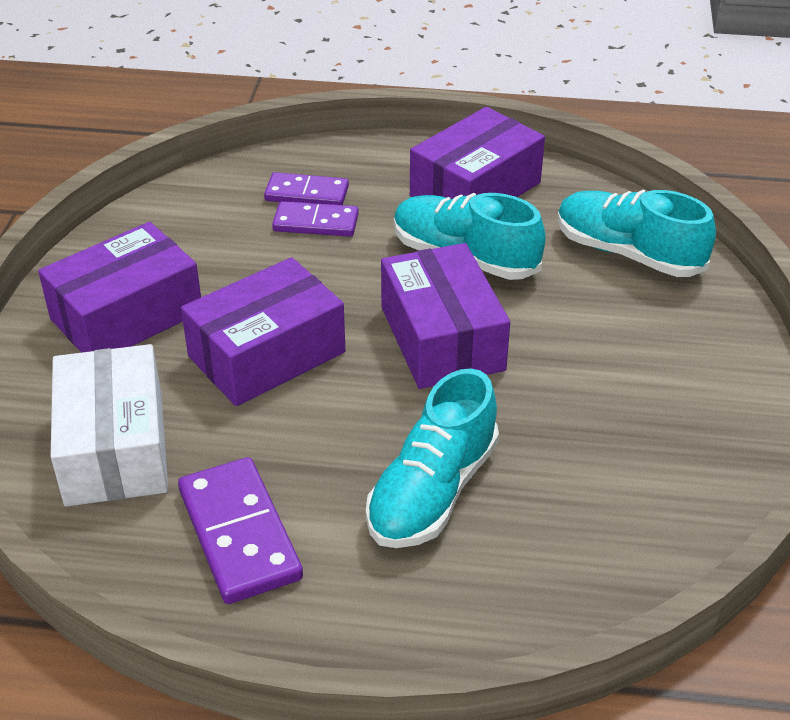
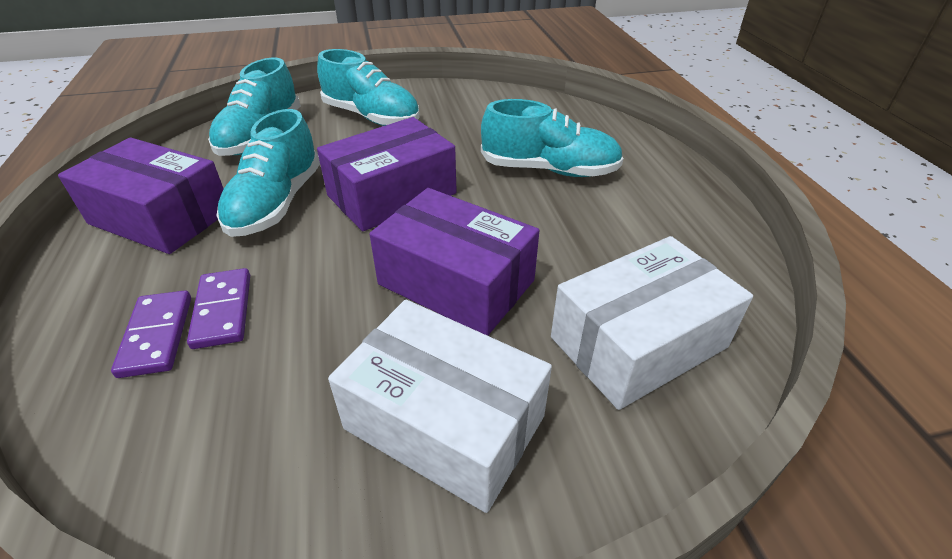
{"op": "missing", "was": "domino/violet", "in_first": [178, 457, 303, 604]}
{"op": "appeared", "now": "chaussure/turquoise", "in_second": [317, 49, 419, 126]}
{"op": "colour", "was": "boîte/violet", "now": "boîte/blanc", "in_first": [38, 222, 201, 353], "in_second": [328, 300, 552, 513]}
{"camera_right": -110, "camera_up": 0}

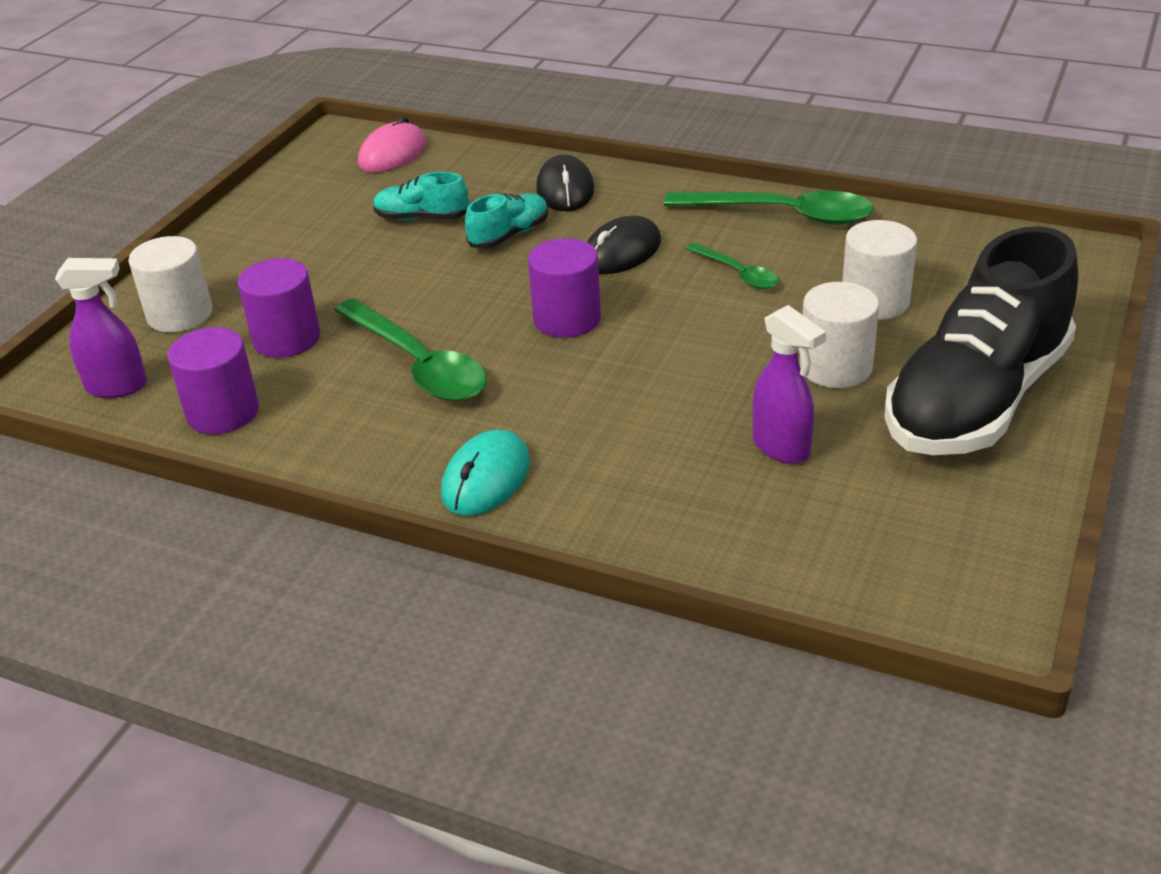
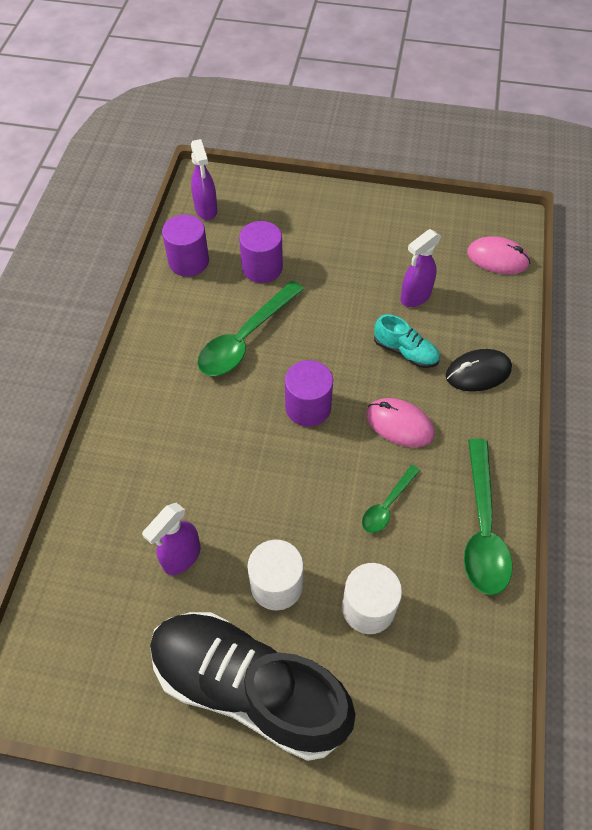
{"op": "missing", "was": "cylindre/blanc", "in_first": [128, 236, 213, 332]}
{"op": "missing", "was": "souris/turquoise", "in_first": [441, 430, 530, 516]}
{"op": "exchanged", "was": "chaussure/turquoise", "now": "vaporisateur/violet", "in_first": [373, 172, 469, 220], "in_second": [401, 229, 441, 307]}
{"op": "colour", "was": "souris/noir", "now": "souris/rose", "in_first": [587, 216, 661, 274], "in_second": [366, 398, 434, 447]}
{"camera_right": 75, "camera_up": 20}

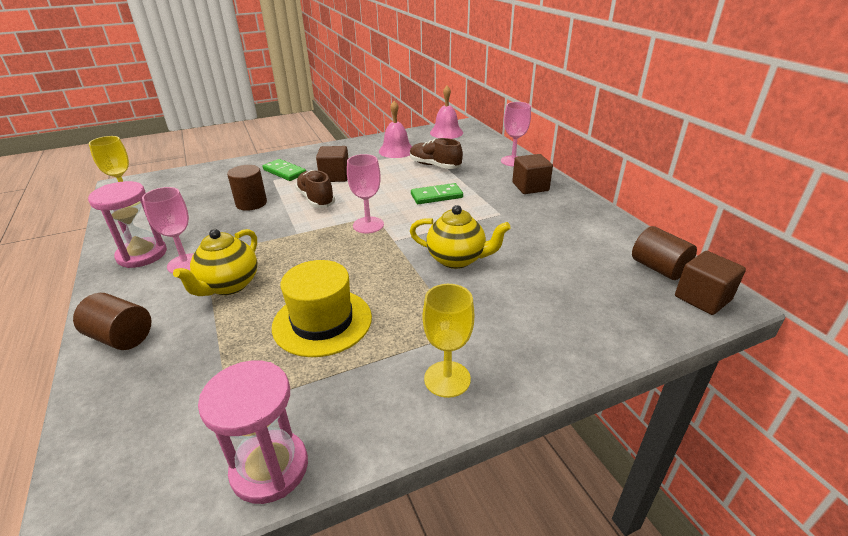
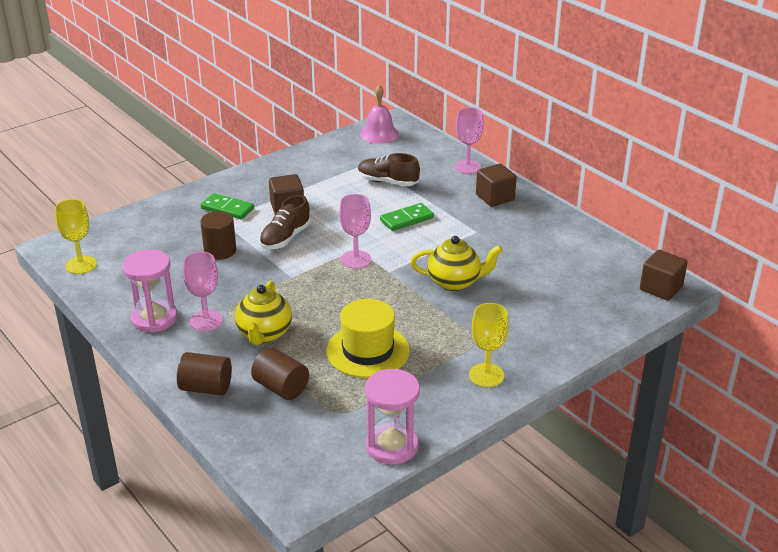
{"op": "missing", "was": "cloche/rose", "in_first": [379, 101, 412, 158]}
{"op": "relocated", "was": "cylindre/marron", "in_first": [632, 226, 697, 280], "in_second": [251, 347, 309, 400]}
{"op": "spun", "was": "chaussure/marron", "in_first": [295, 170, 335, 208], "in_second": [259, 195, 311, 249], "clockwise": -105}
{"camera_right": -15, "camera_up": 0}

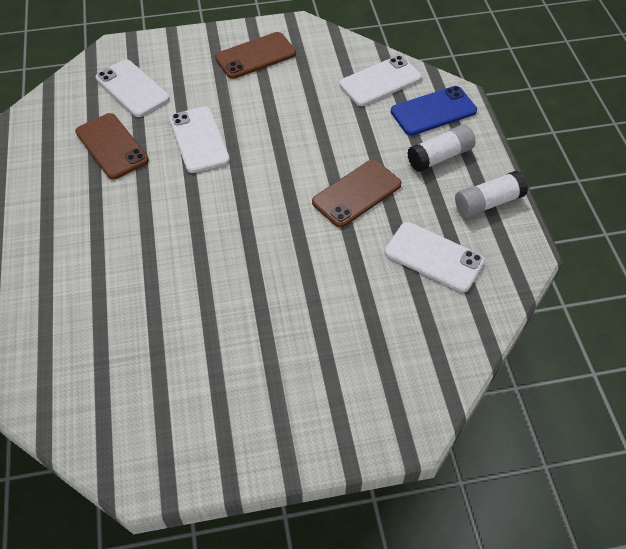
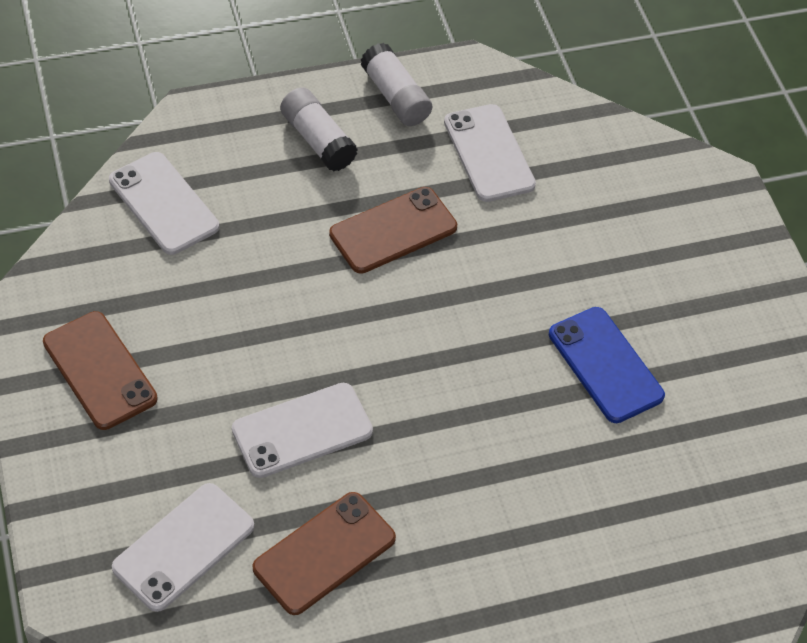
{"op": "relocated", "was": "téléphone/bleu", "in_first": [391, 86, 477, 136], "in_second": [549, 307, 665, 423]}
{"op": "spun", "was": "téléphone/marron", "in_first": [312, 160, 402, 227], "in_second": [329, 187, 457, 274], "clockwise": -75}
{"op": "spun", "was": "téléphone/blanc", "in_first": [385, 222, 485, 292], "in_second": [444, 104, 536, 202], "clockwise": -45}
{"camera_right": -100, "camera_up": 0}

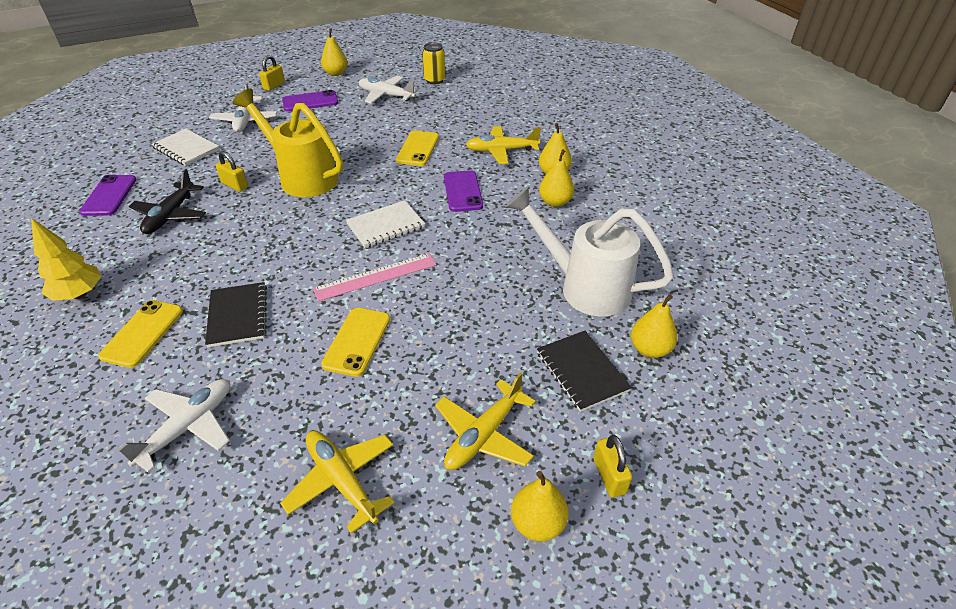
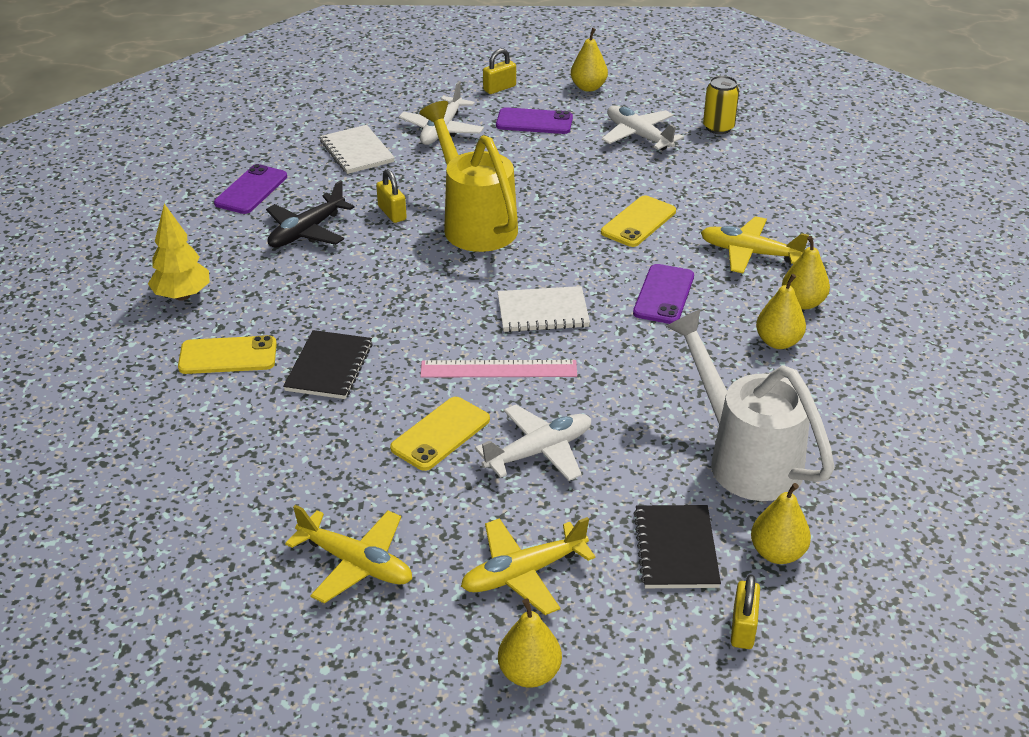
{"op": "relocated", "was": "avion/blanc", "in_first": [118, 379, 230, 473], "in_second": [475, 405, 591, 481]}
{"op": "relocated", "was": "cadenas/jaune", "in_first": [593, 435, 632, 498], "in_second": [731, 574, 760, 649]}
{"op": "spun", "was": "téléphone/jaune", "in_first": [98, 300, 183, 368], "in_second": [178, 335, 277, 374], "clockwise": 45}
{"op": "spun", "was": "avion/jaune", "in_first": [280, 431, 394, 534], "in_second": [285, 505, 412, 603], "clockwise": 135}
{"camera_right": 25, "camera_up": -5}

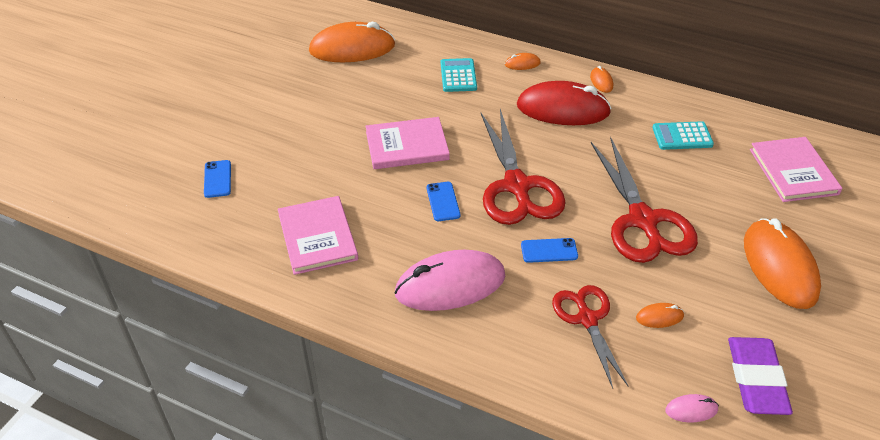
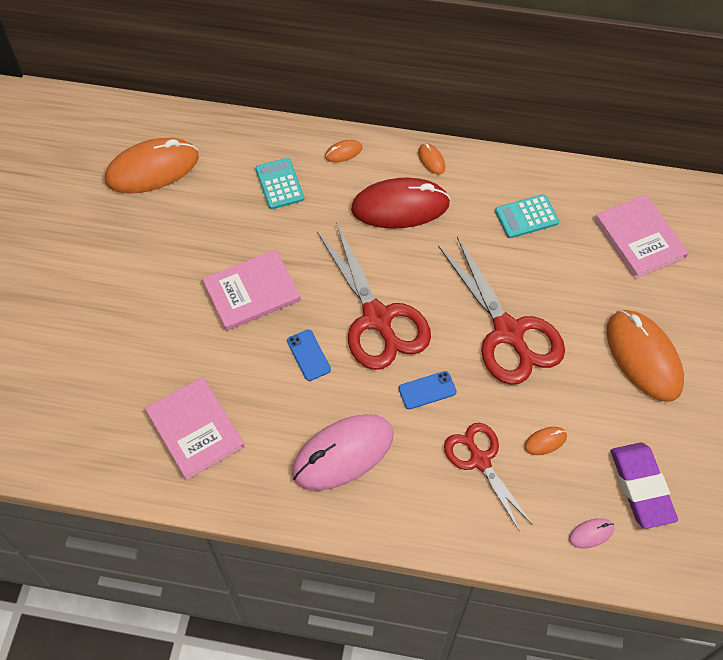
{"op": "missing", "was": "téléphone/bleu", "in_first": [204, 160, 231, 198]}
{"camera_right": -15, "camera_up": 15}

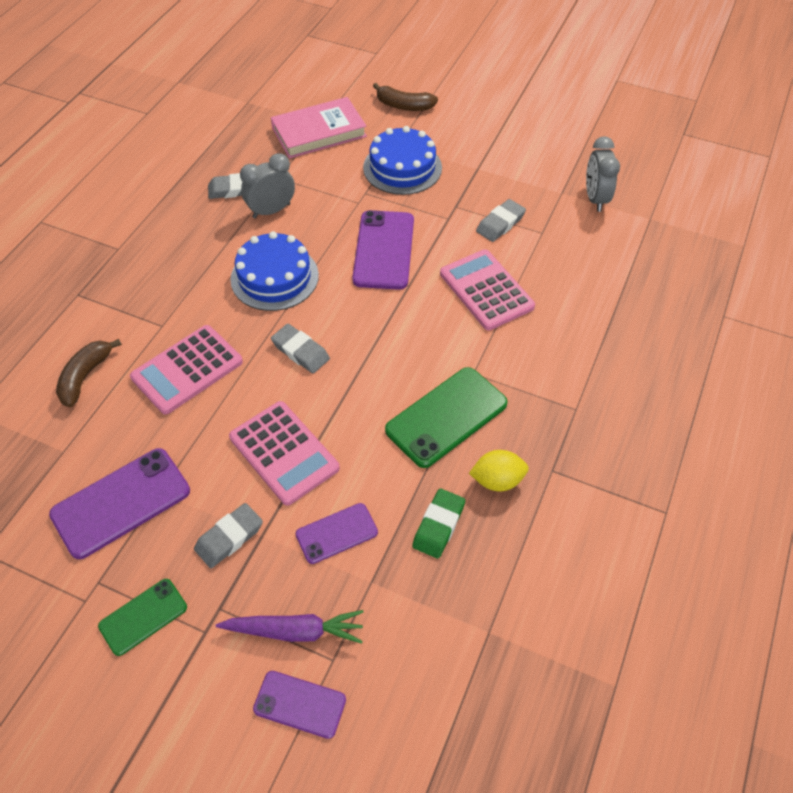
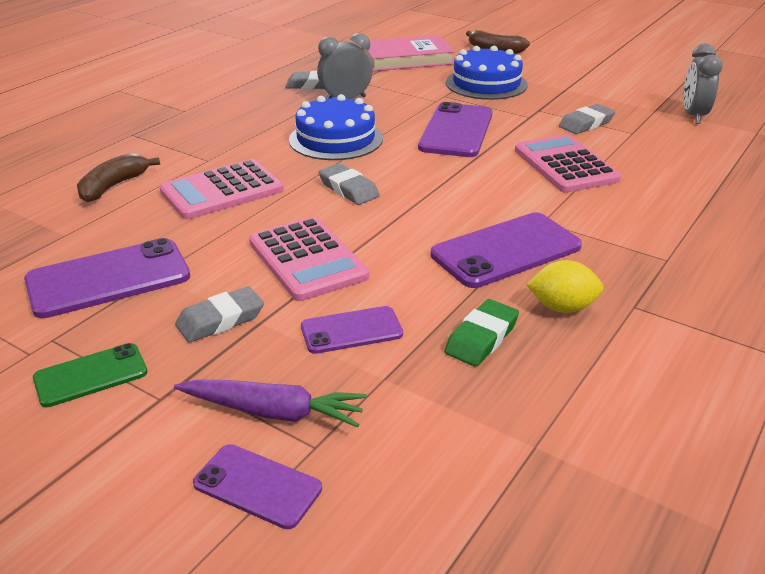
{"op": "colour", "was": "téléphone/vert", "now": "téléphone/violet", "in_first": [385, 367, 508, 468], "in_second": [430, 213, 582, 288]}
{"camera_right": 10, "camera_up": -20}

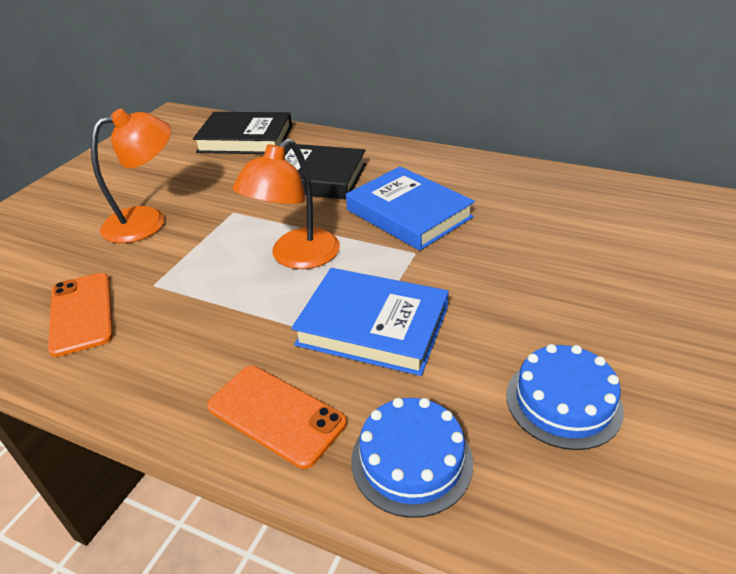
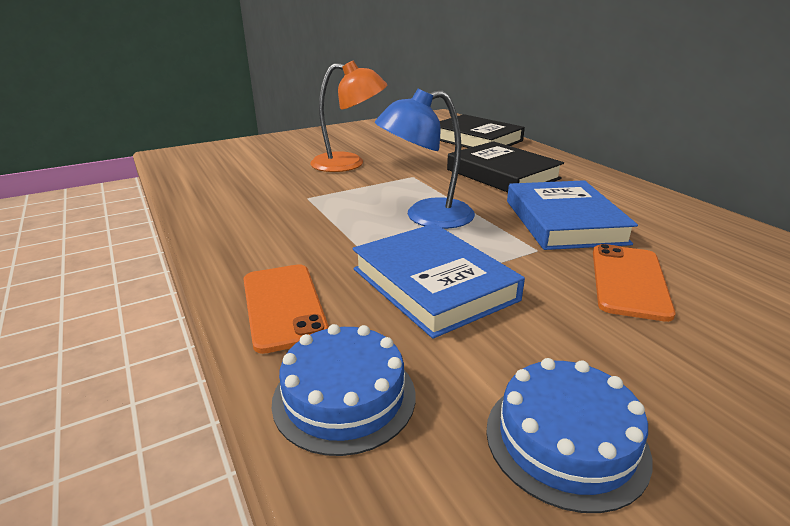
{"op": "relocated", "was": "téléphone/orange", "in_first": [48, 273, 113, 357], "in_second": [593, 244, 676, 322]}
{"op": "colour", "was": "lampe/orange", "now": "lampe/bleu", "in_first": [233, 139, 340, 269], "in_second": [375, 89, 475, 229]}
{"camera_right": 35, "camera_up": -10}

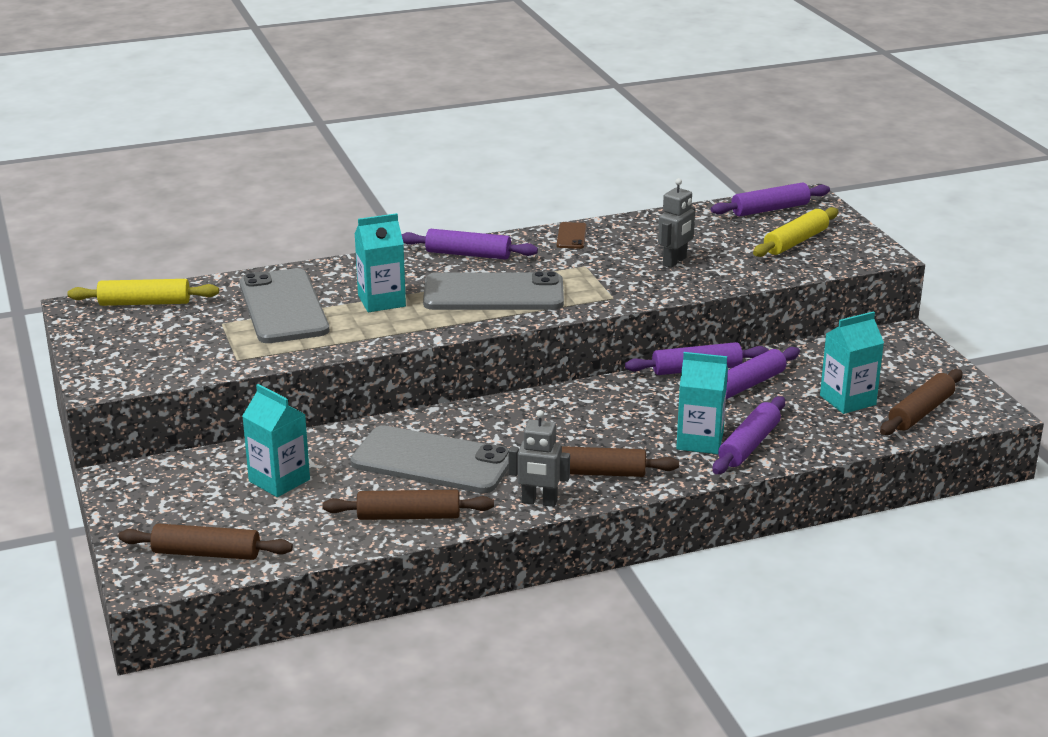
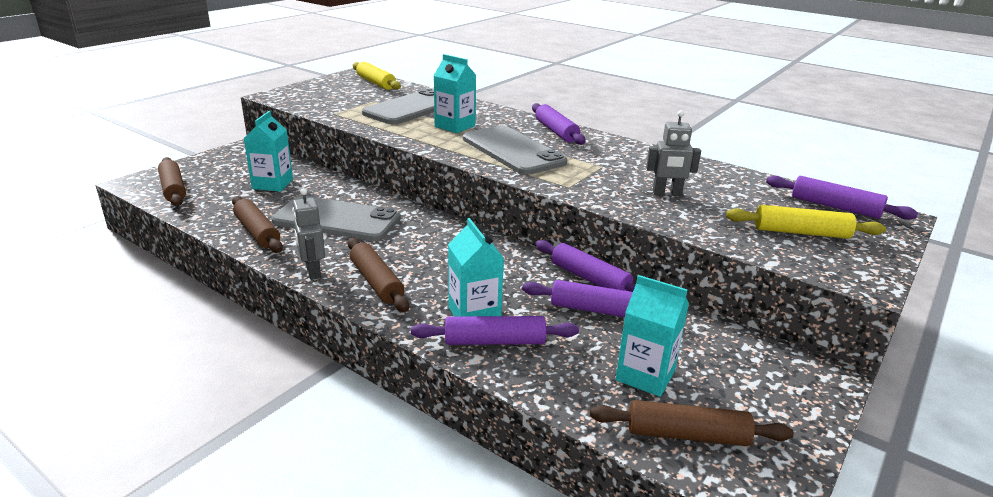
{"op": "missing", "was": "téléphone/marron", "in_first": [556, 222, 587, 249]}
{"op": "spun", "was": "téléphone/gris", "in_first": [350, 425, 509, 493], "in_second": [271, 196, 401, 241], "clockwise": -60}
{"camera_right": 55, "camera_up": 0}

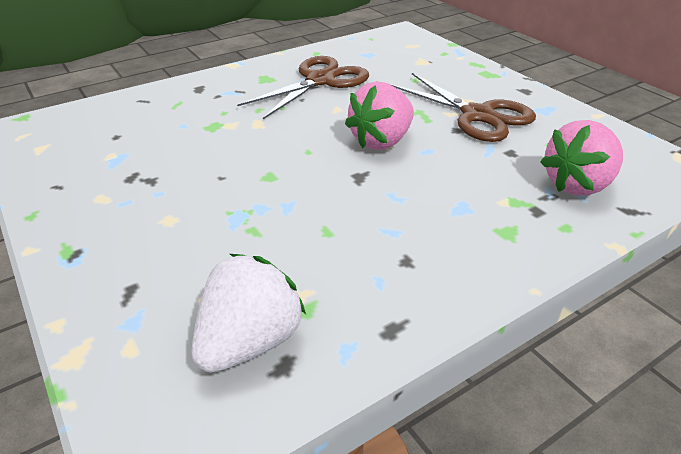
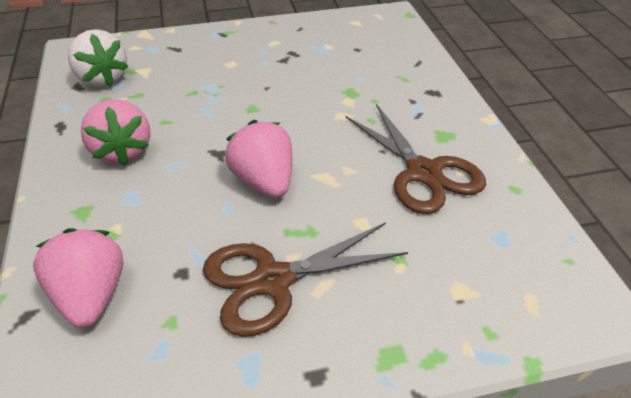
{"op": "appeared", "now": "fraise/rose", "in_second": [81, 99, 151, 166]}
{"camera_right": 110, "camera_up": 5}

